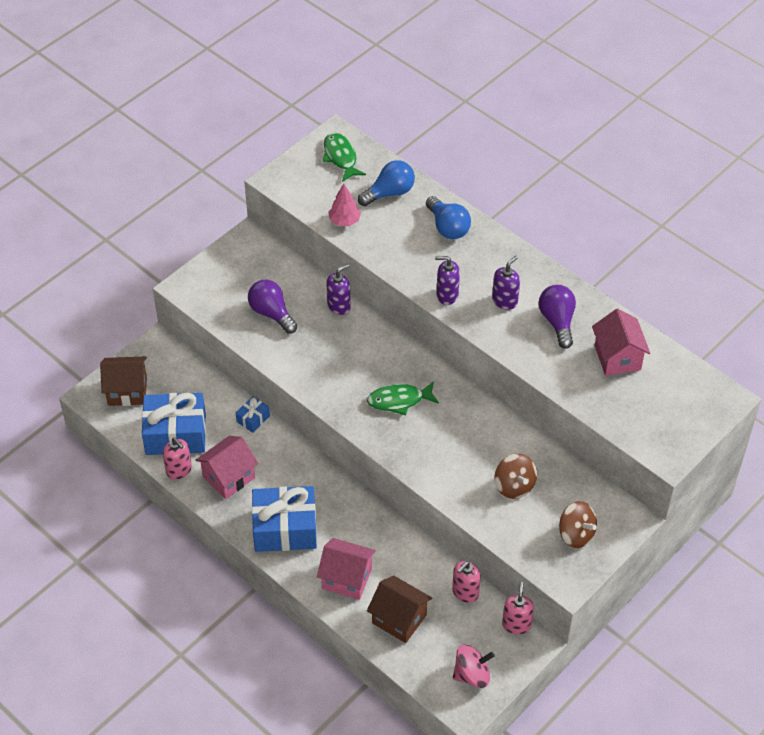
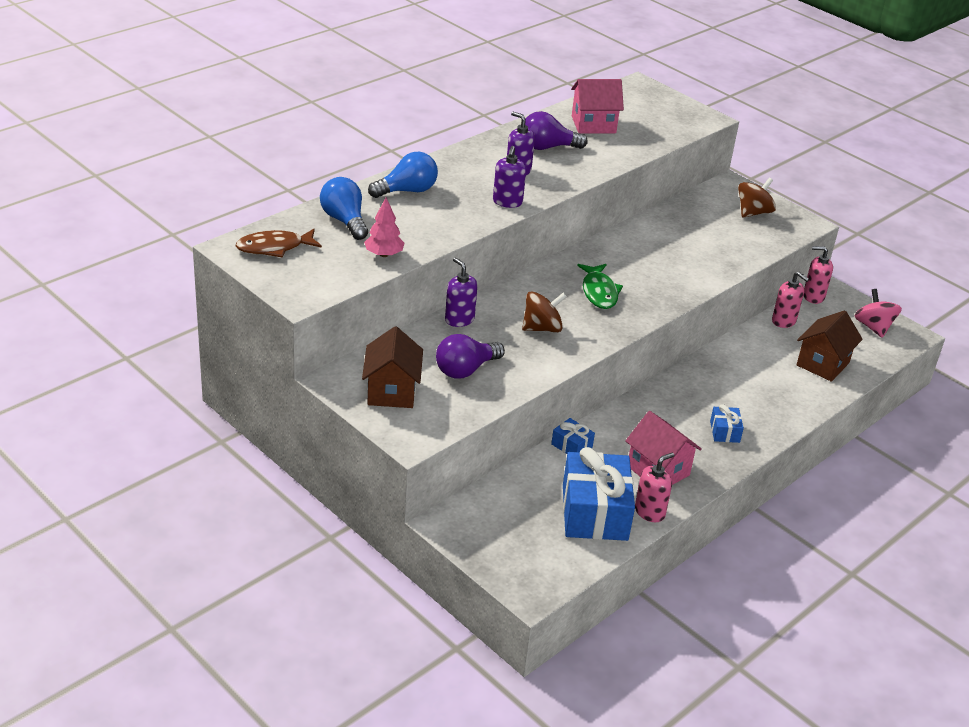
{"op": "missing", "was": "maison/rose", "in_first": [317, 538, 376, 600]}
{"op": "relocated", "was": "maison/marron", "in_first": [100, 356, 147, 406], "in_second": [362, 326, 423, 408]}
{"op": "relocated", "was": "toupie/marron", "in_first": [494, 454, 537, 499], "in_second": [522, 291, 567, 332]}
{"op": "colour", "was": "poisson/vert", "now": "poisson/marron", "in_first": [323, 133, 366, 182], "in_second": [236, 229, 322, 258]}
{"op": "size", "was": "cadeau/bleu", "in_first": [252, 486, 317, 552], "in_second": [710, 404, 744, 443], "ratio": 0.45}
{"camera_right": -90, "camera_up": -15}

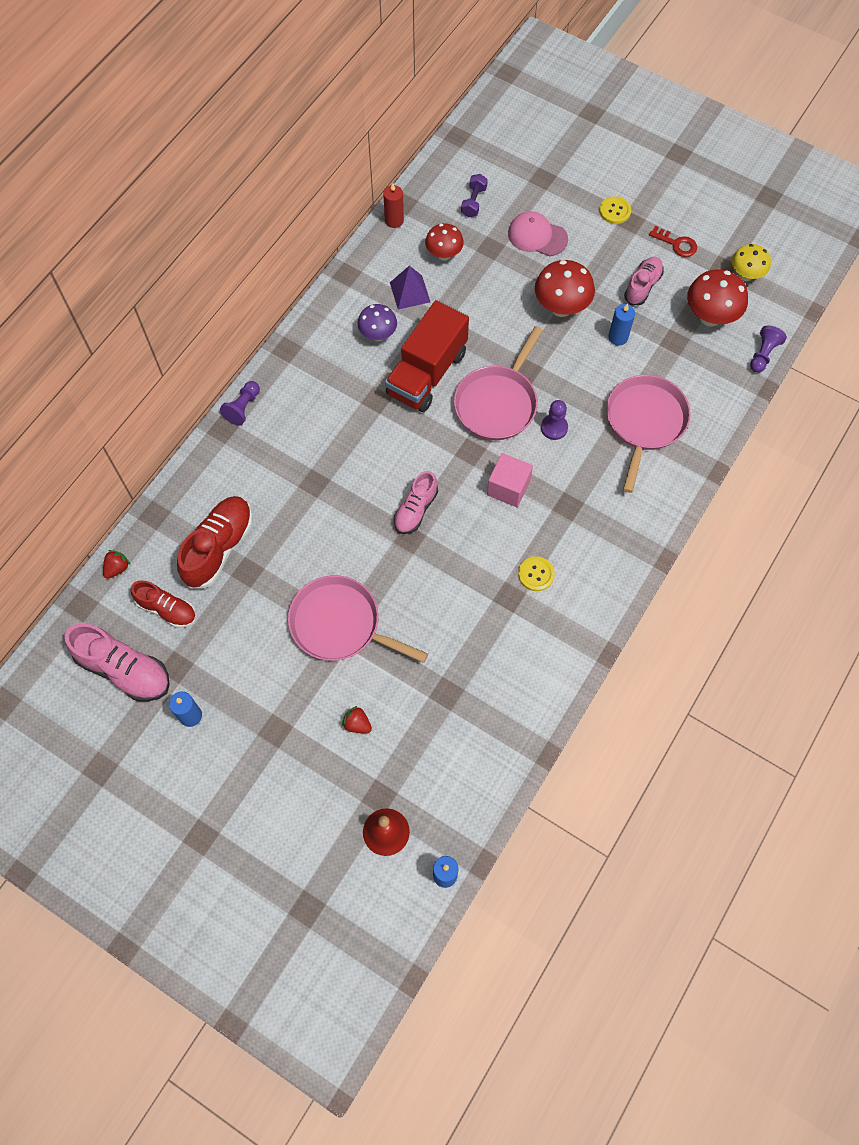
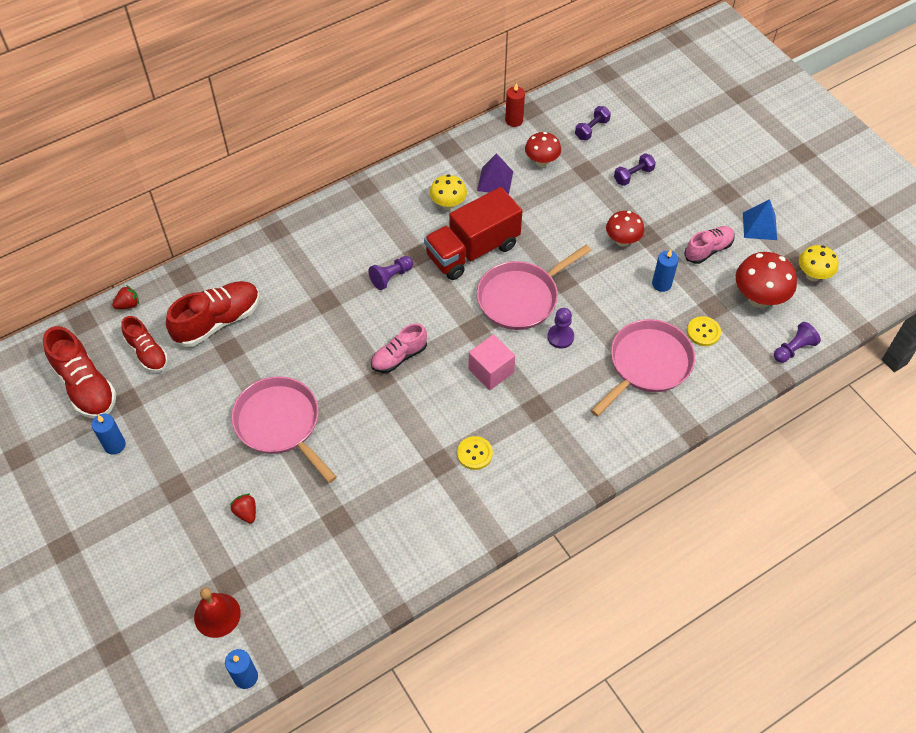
{"op": "relocated", "was": "pion/violet", "in_first": [220, 381, 260, 426], "in_second": [368, 256, 413, 290]}
{"op": "relocated", "was": "bouton/jaune", "in_first": [600, 196, 631, 224], "in_second": [687, 316, 721, 346]}
{"op": "exchanged", "was": "casquette/rose", "now": "haltère/violet", "in_first": [508, 212, 568, 256], "in_second": [614, 153, 656, 186]}
{"op": "exchanged", "was": "clé/rouge", "now": "pyramide/bleu", "in_first": [649, 226, 697, 257], "in_second": [743, 199, 777, 240]}
{"op": "colour", "was": "chaussure/rose", "now": "chaussure/rouge", "in_first": [65, 623, 170, 702], "in_second": [43, 326, 116, 418]}
{"op": "colour", "was": "champignon/violet", "now": "champignon/jaune", "in_first": [357, 304, 397, 341], "in_second": [430, 174, 467, 210]}
{"op": "size", "was": "champignon/rouge", "in_first": [535, 260, 595, 317], "in_second": [606, 211, 644, 247], "ratio": 0.66}
{"camera_right": 25, "camera_up": -10}

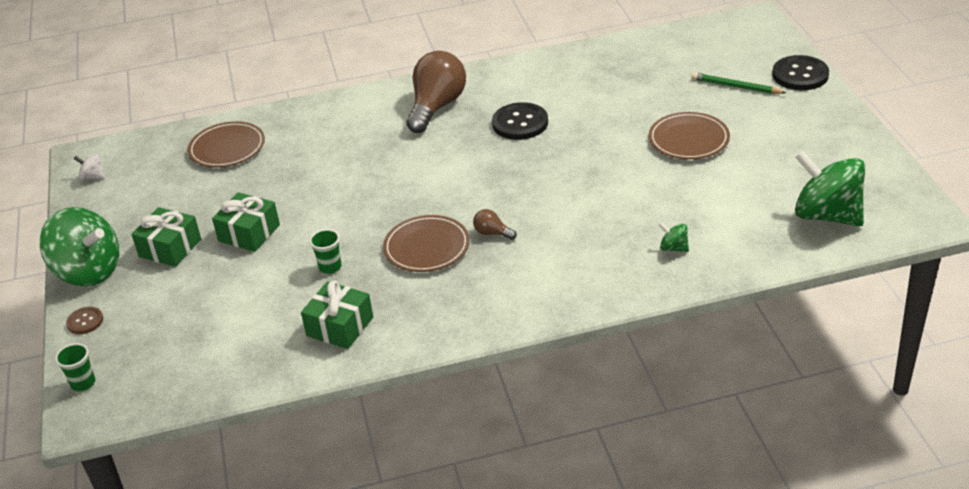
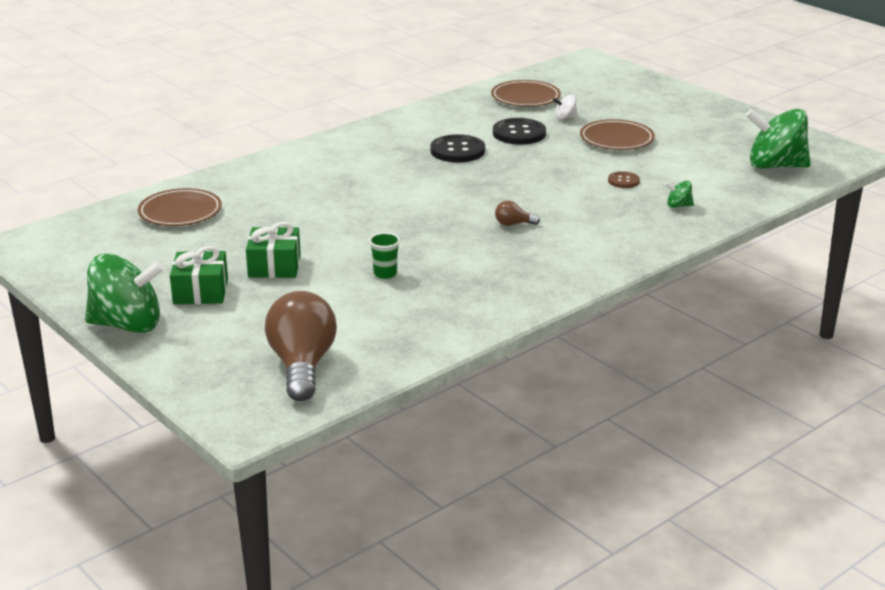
{"op": "missing", "was": "gobelet/vert", "in_first": [55, 343, 95, 391]}
{"op": "missing", "was": "cadeau/vert", "in_first": [301, 280, 373, 349]}
{"op": "missing", "was": "crayon/vert", "in_first": [691, 72, 786, 94]}
{"op": "relocated", "was": "bouton/marron", "in_first": [66, 307, 103, 334], "in_second": [608, 171, 640, 188]}
{"op": "relocated", "was": "toupie/blanc", "in_first": [74, 154, 105, 180], "in_second": [553, 95, 578, 120]}
{"op": "relocated", "was": "assiette/marron", "in_first": [383, 215, 470, 272], "in_second": [491, 80, 561, 107]}
{"op": "relocated", "was": "ampoule/marron", "in_first": [407, 51, 466, 133], "in_second": [265, 291, 337, 401]}
{"op": "relocated", "was": "bouton/noir", "in_first": [772, 55, 829, 90], "in_second": [493, 118, 546, 145]}
{"camera_right": -30, "camera_up": -10}

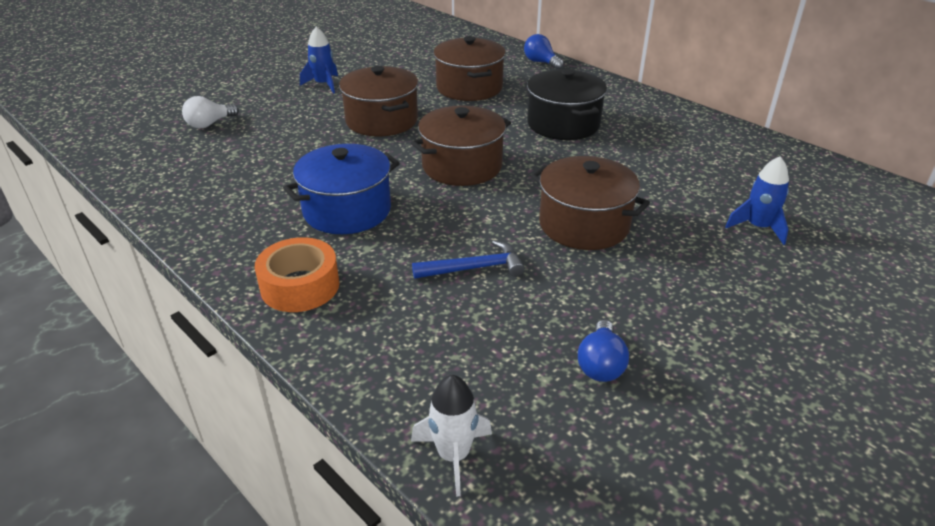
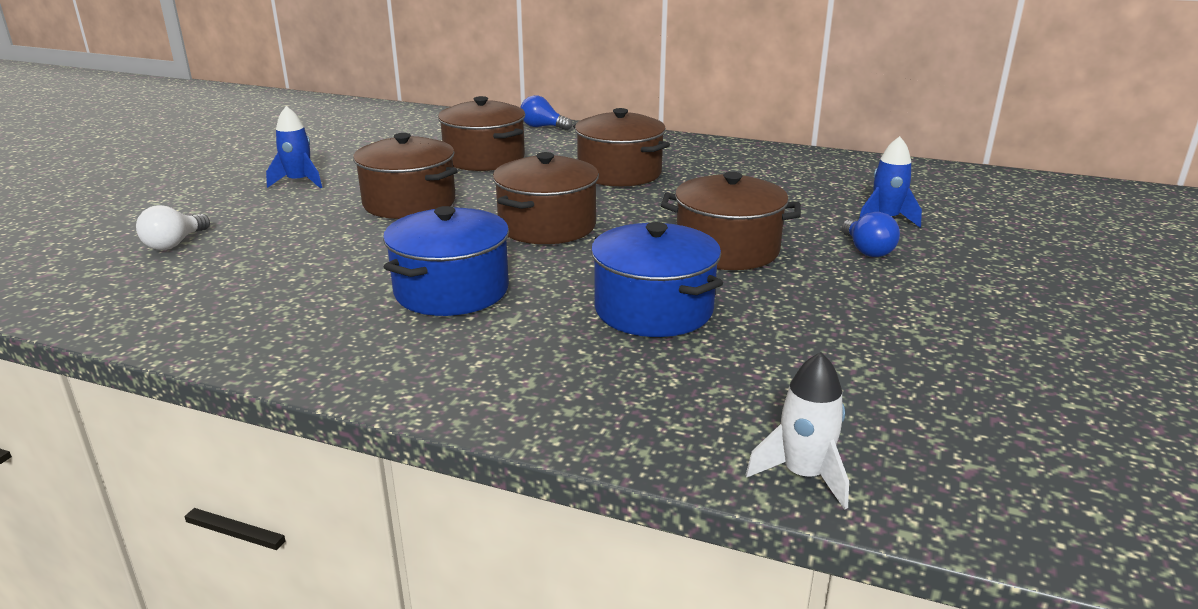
{"op": "missing", "was": "ruban adhésif/orange", "in_first": [255, 237, 340, 312]}
{"op": "relocated", "was": "ampoule/bleu", "in_first": [578, 320, 629, 382], "in_second": [842, 212, 900, 257]}
{"op": "exchanged", "was": "marteau/bleu", "now": "marmite/bleu", "in_first": [412, 240, 525, 279], "in_second": [591, 222, 723, 337]}
{"op": "colour", "was": "marmite/noir", "now": "marmite/marron", "in_first": [527, 69, 607, 140], "in_second": [573, 108, 670, 187]}
{"camera_right": -25, "camera_up": -10}

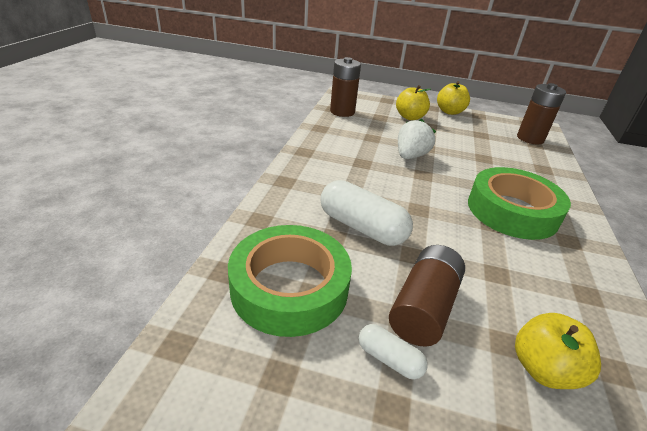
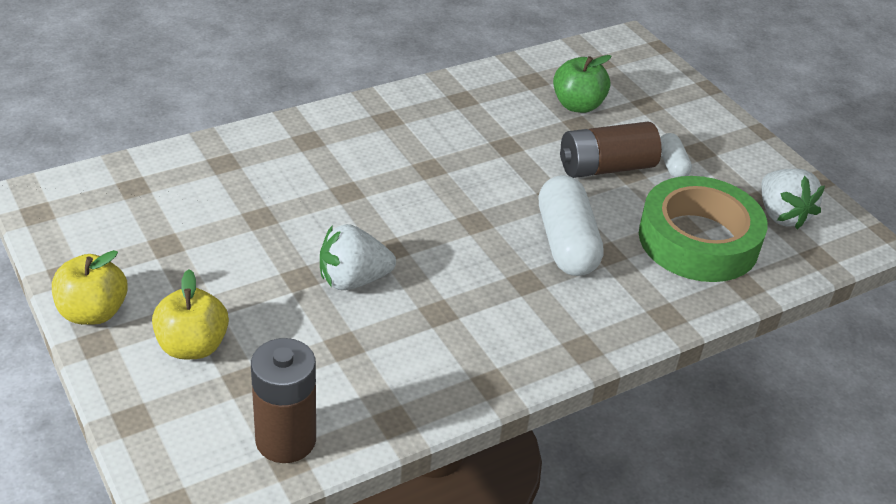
{"op": "missing", "was": "ruban adhésif/vert", "in_first": [468, 167, 571, 240]}
{"op": "missing", "was": "pile/marron", "in_first": [517, 83, 566, 144]}
{"op": "appeared", "now": "fraise/blanc", "in_second": [761, 169, 825, 229]}
{"op": "colour", "was": "pomme/jaune", "now": "pomme/vert", "in_first": [515, 313, 601, 389], "in_second": [553, 55, 611, 113]}
{"camera_right": -135, "camera_up": 5}

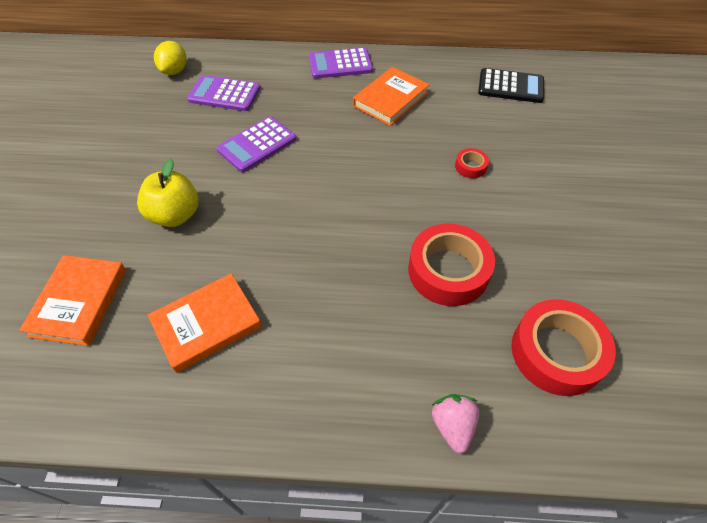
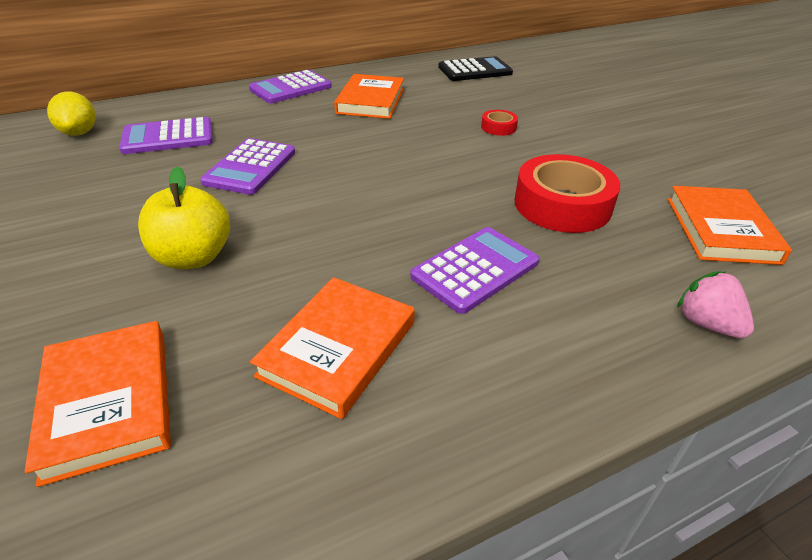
{"op": "appeared", "now": "calculatrice/violet", "in_second": [410, 227, 539, 314]}
{"op": "exchanged", "was": "ruban adhésif/rouge", "now": "livre/orange", "in_first": [511, 299, 616, 396], "in_second": [668, 186, 792, 265]}
{"camera_right": -30, "camera_up": -15}

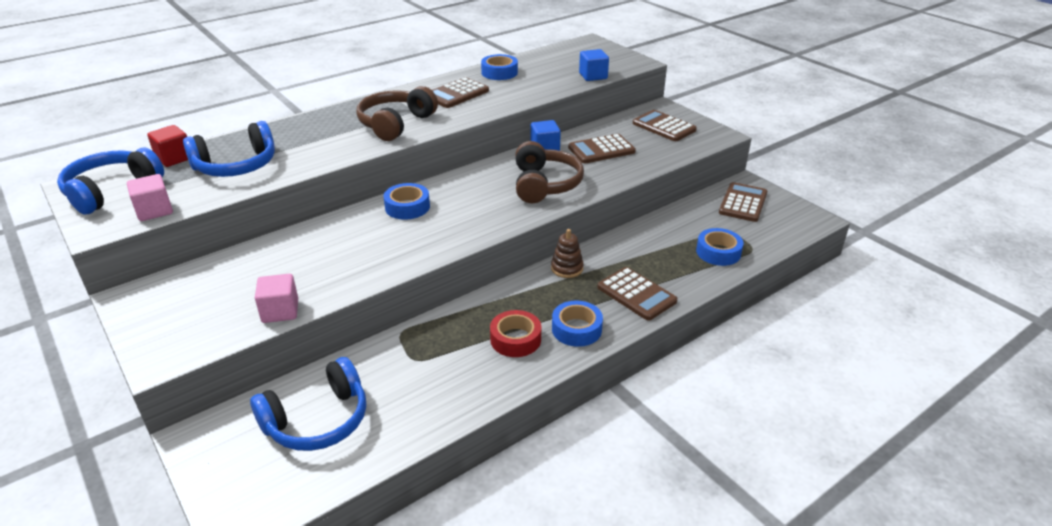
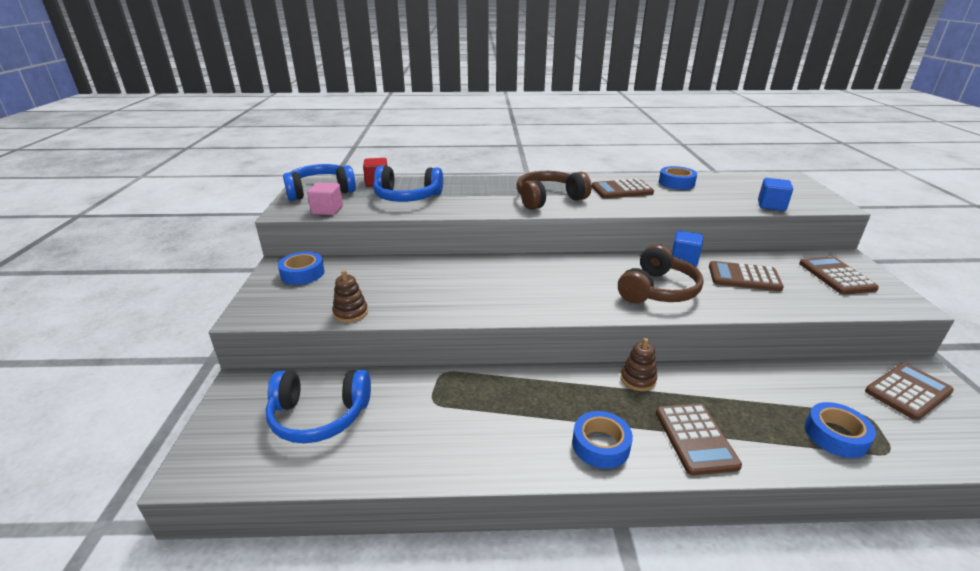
{"op": "missing", "was": "ruban adhésif/rouge", "in_first": [490, 310, 541, 357]}
{"op": "relocated", "was": "ruban adhésif/bleu", "in_first": [384, 183, 430, 220], "in_second": [278, 252, 324, 285]}
{"op": "exchanged", "was": "cube/rose", "now": "jouet à empiler/marron", "in_first": [255, 274, 298, 323], "in_second": [332, 270, 368, 323]}
{"camera_right": 35, "camera_up": -5}

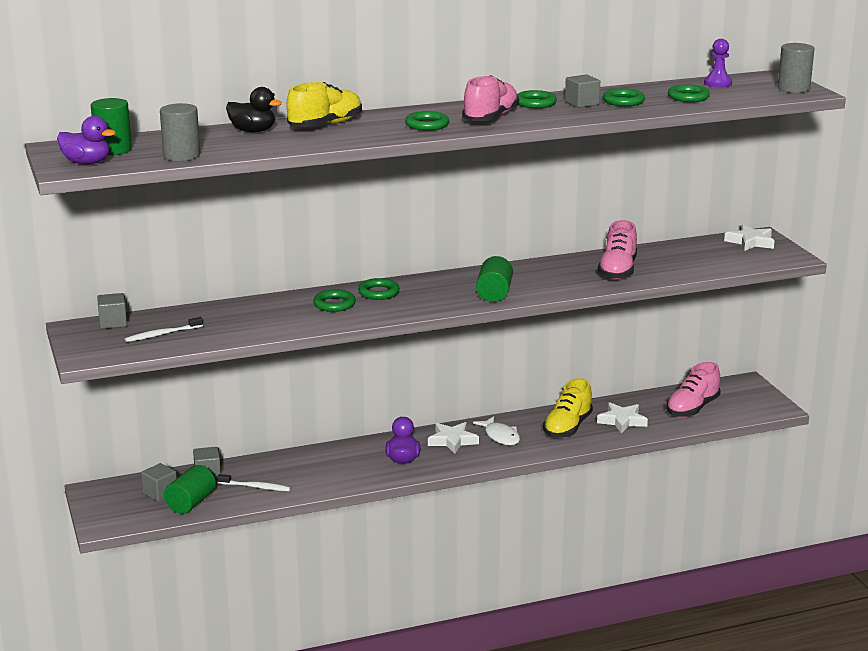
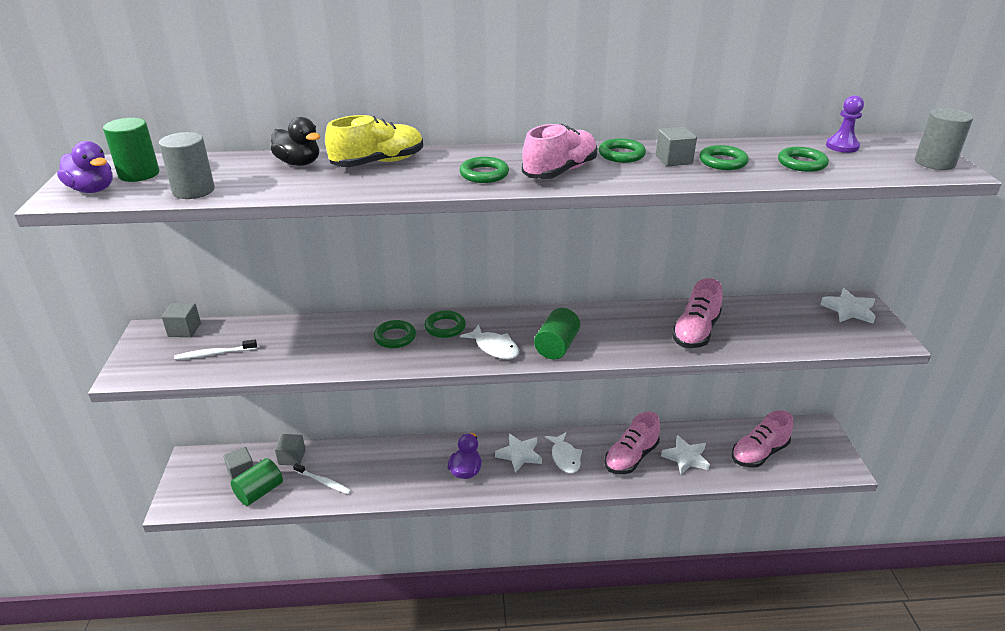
{"op": "appeared", "now": "poisson/blanc", "in_second": [460, 324, 519, 359]}
{"op": "colour", "was": "chaussure/jaune", "now": "chaussure/rose", "in_first": [543, 378, 593, 438], "in_second": [605, 412, 660, 474]}
{"camera_right": 15, "camera_up": 10}

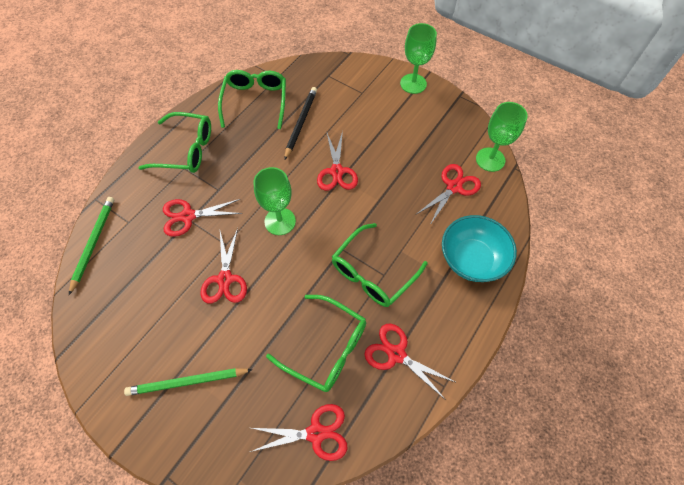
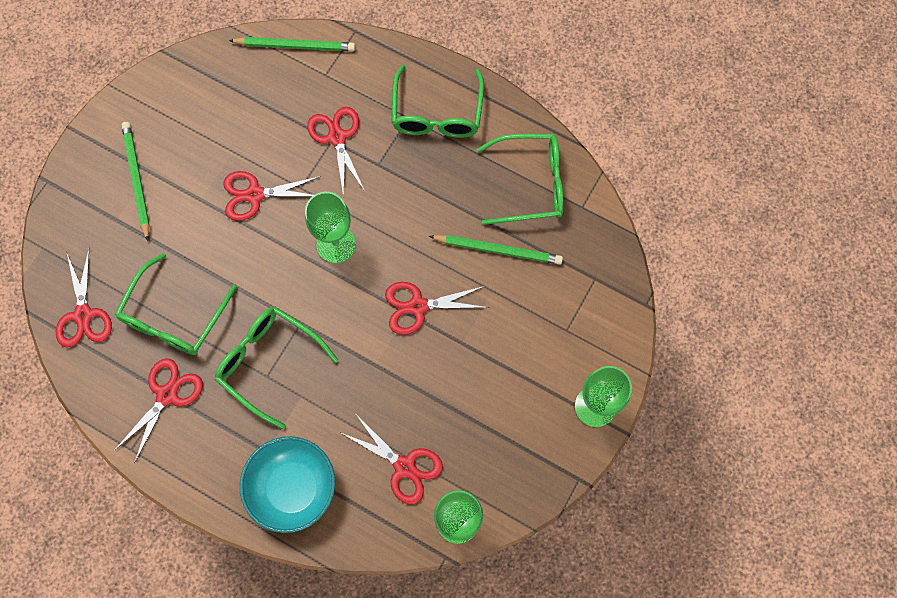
{"op": "colour", "was": "crayon/noir", "now": "crayon/vert", "in_first": [284, 87, 317, 160], "in_second": [429, 235, 563, 265]}
{"camera_right": 85, "camera_up": 10}

